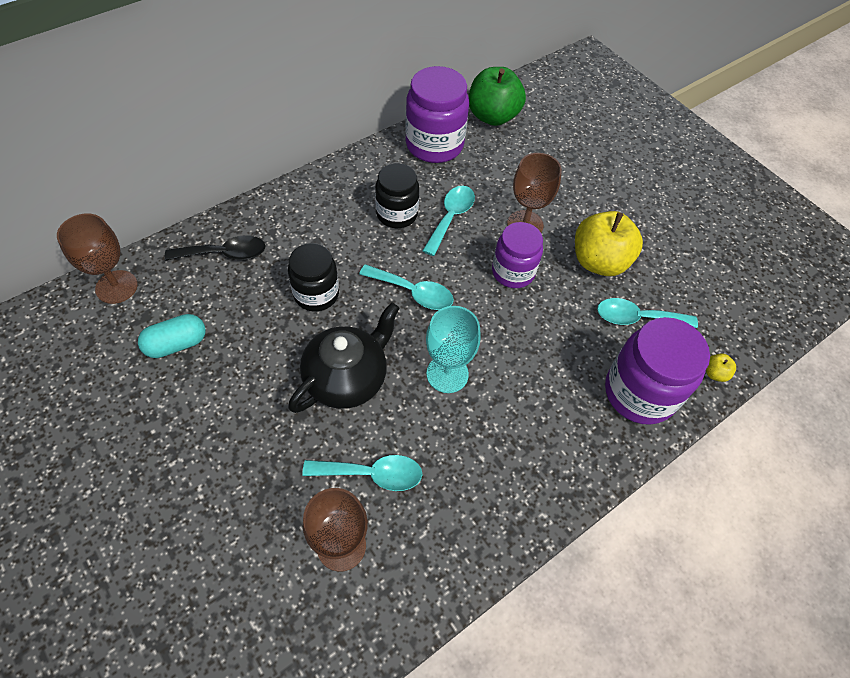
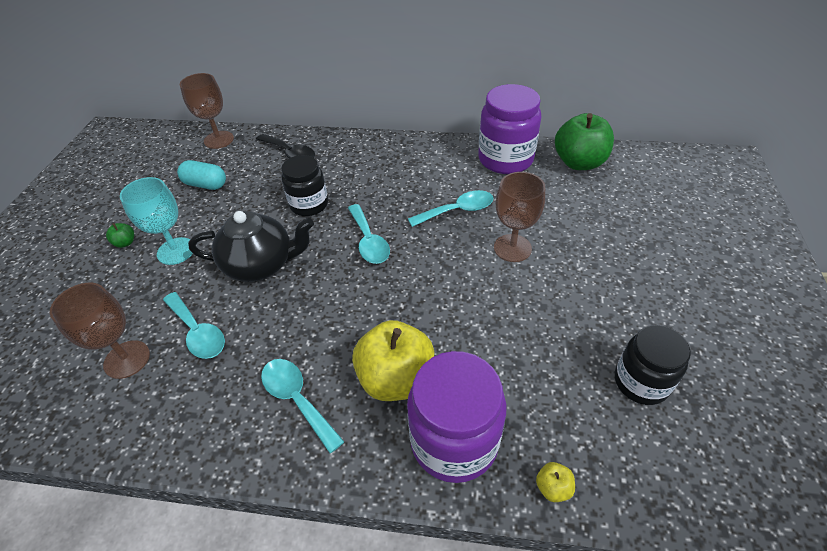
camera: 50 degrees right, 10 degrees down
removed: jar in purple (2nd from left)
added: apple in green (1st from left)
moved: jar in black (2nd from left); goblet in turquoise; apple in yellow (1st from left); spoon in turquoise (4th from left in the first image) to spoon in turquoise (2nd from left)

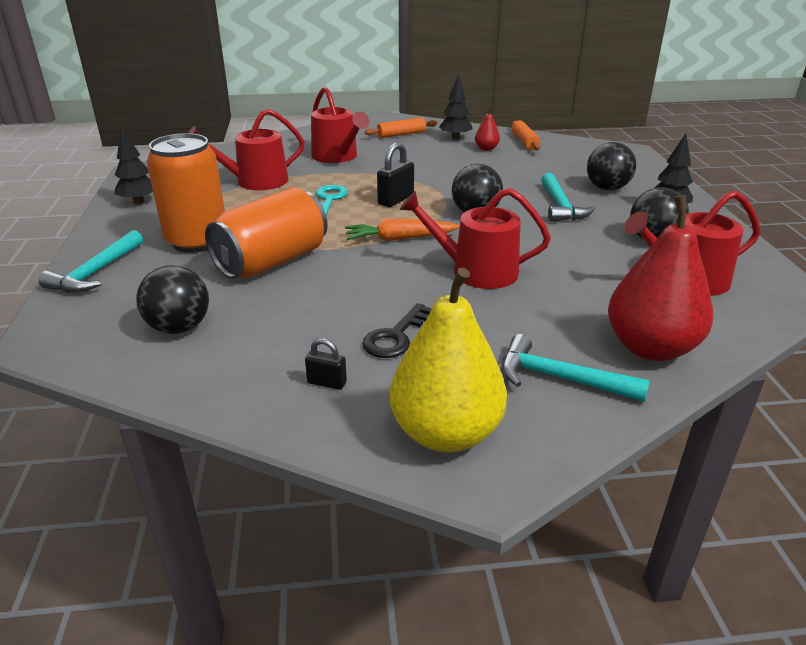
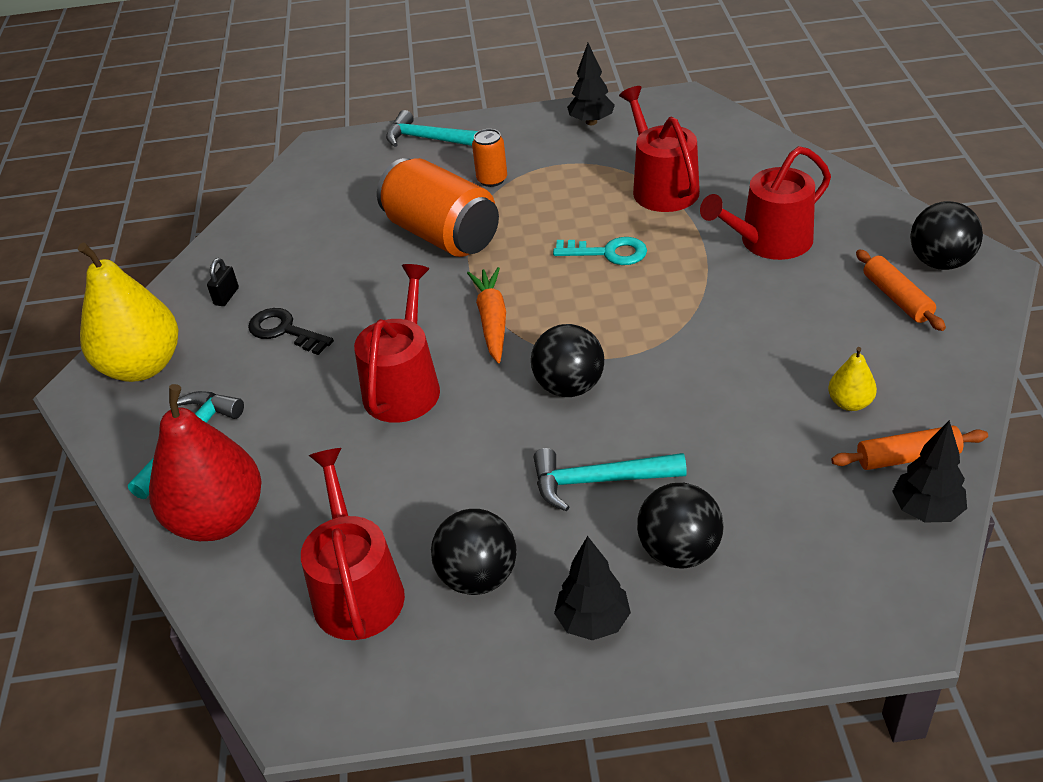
camera: 95 degrees right, 10 degrees up
removed: padlock in black (2nd from left)
moved: ball in black (1st from left in the first image) to ball in black (4th from left); tree in black (2nd from left in the first image) to tree in black (3rd from left)
recoloured: pear in red (1st from left) to pear in yellow (2nd from left)
resized: can in orange (1st from left in the first image) x0.47

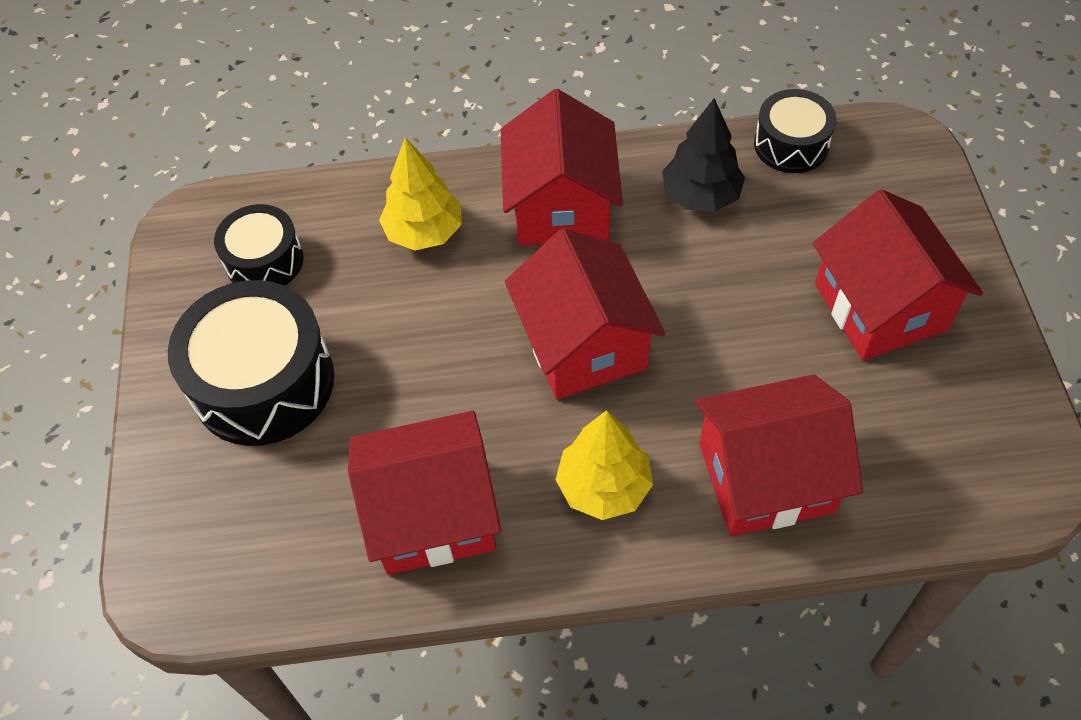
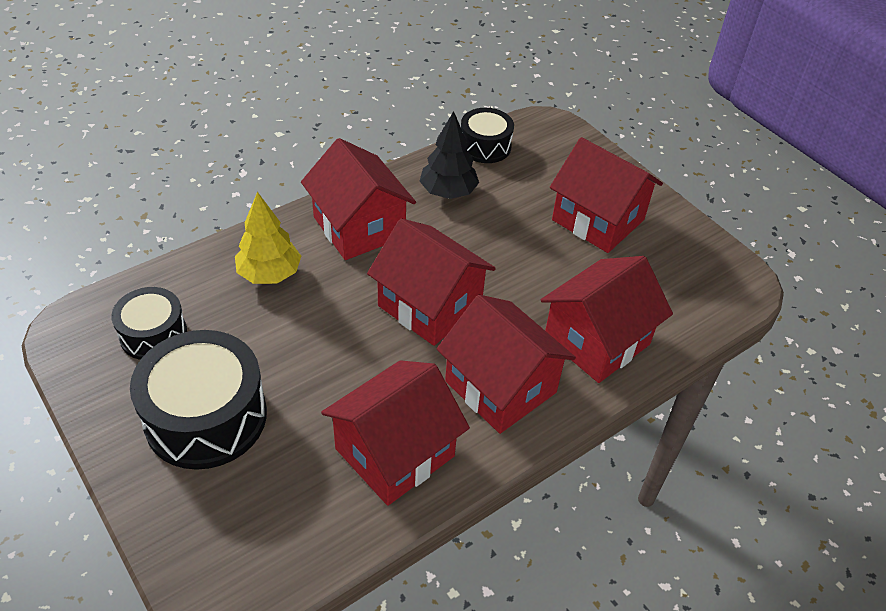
camera: 35 degrees left, 10 degrees down
replaced: tree in yellow (2nd from left) to house in red (4th from left)

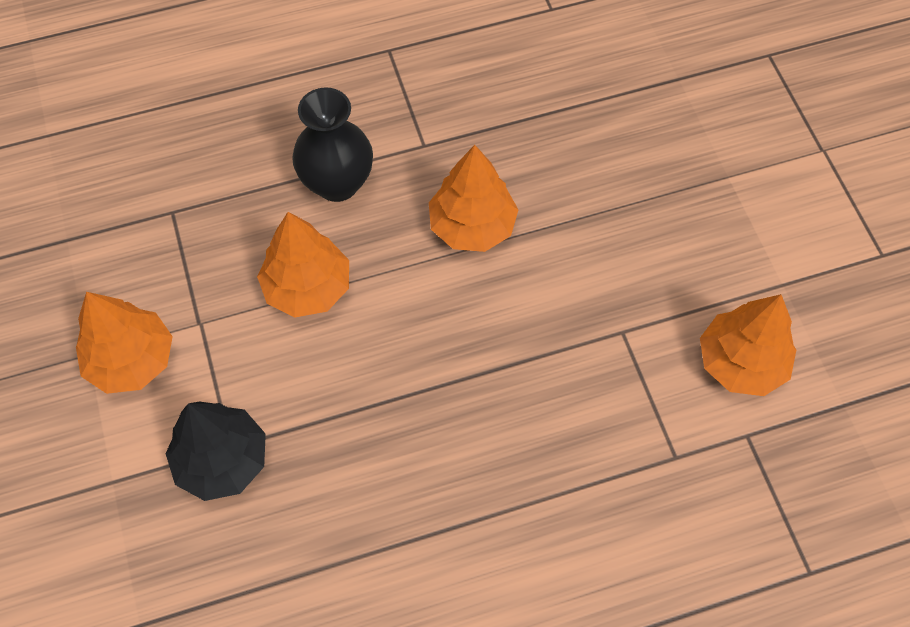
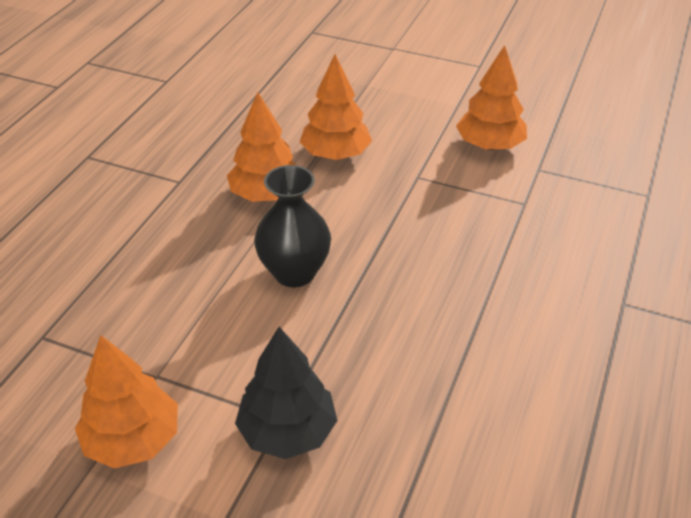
camera: 50 degrees left, 20 degrees down
moved: tree in orange (2nd from left in the first image) to tree in orange (3rd from left); vase in black

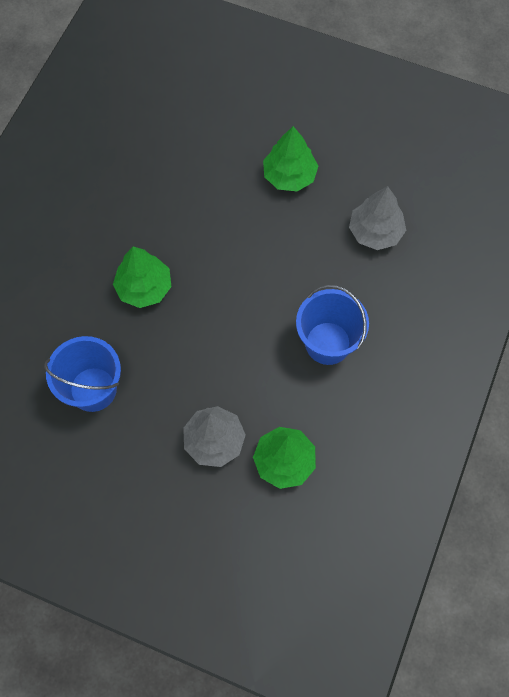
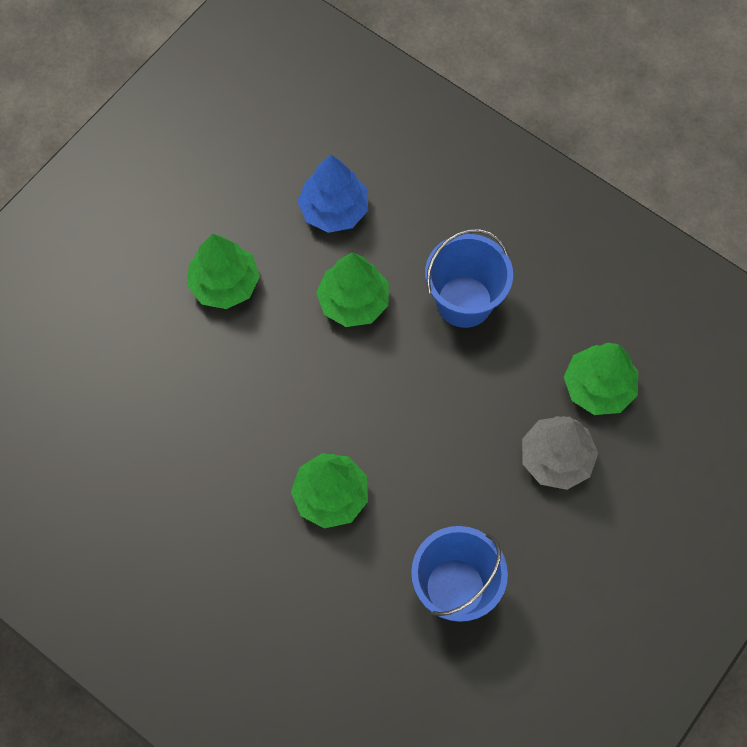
camera: 75 degrees left, 0 degrees up
added: tree in green (3rd from left)
recoloured: tree in grey (2nd from left) to tree in blue

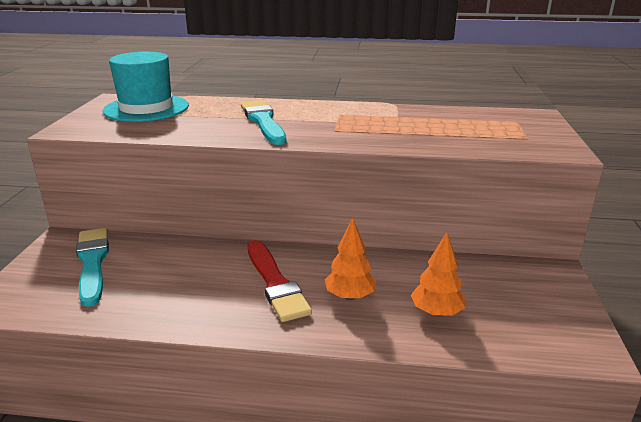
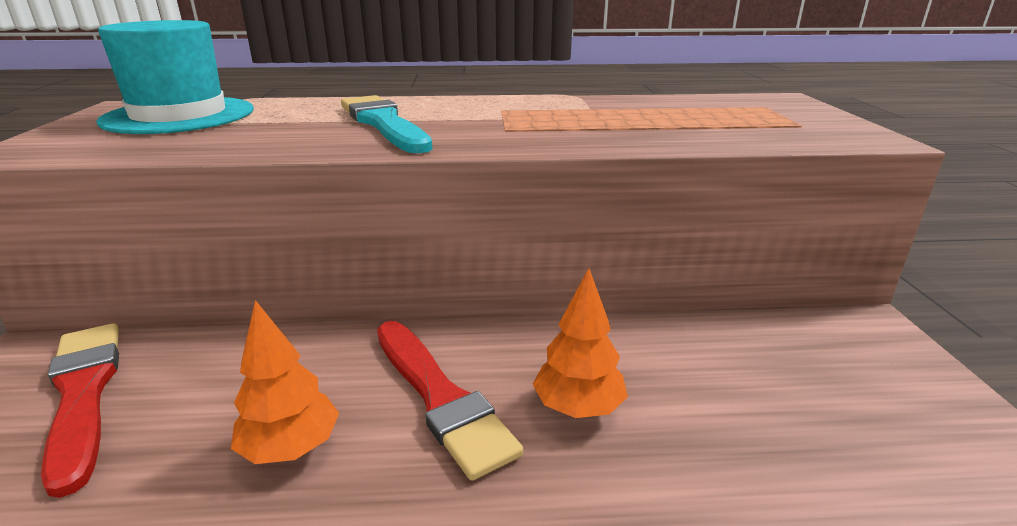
camera: 10 degrees left, 0 degrees up
moved: tree in orange (2nd from left in the first image) to tree in orange (1st from left)
recoloured: brush in turquoise (1st from left) to brush in red (1st from left)

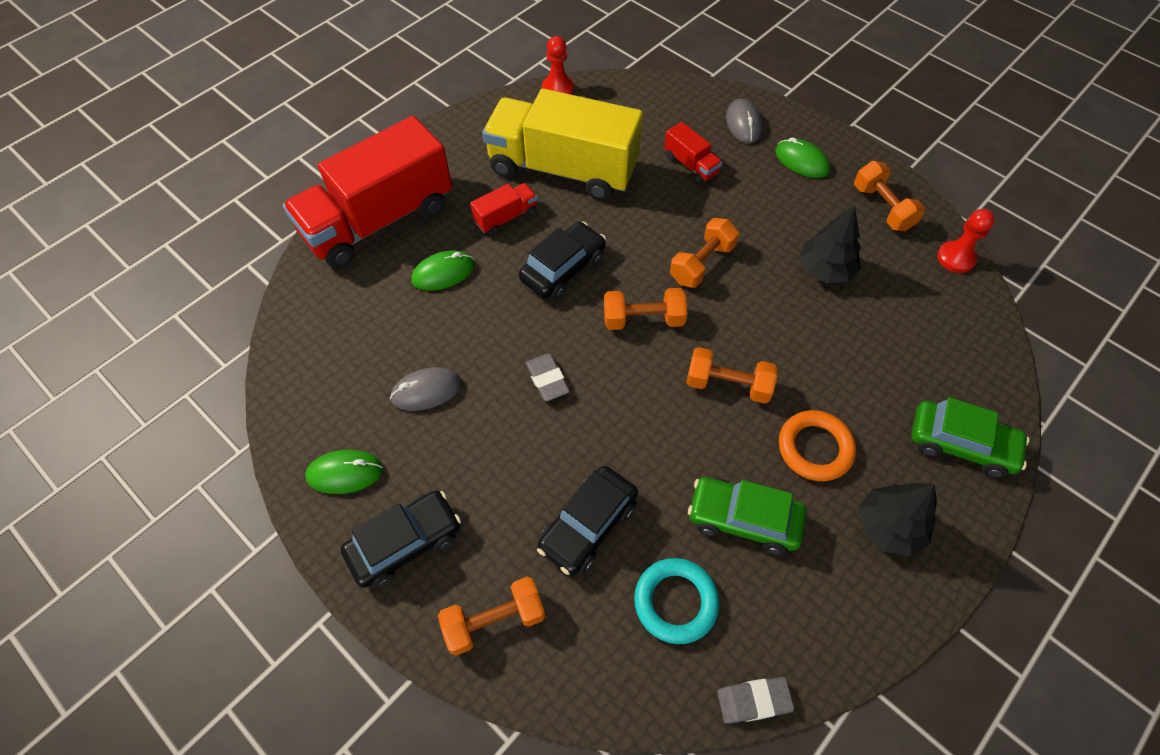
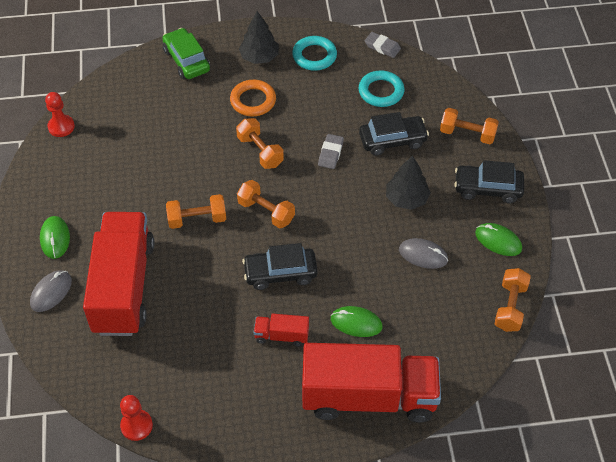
camera: 140 degrees left, 5 degrees down
removed: truck in yellow; car in green (1st from left)
added: ring in turquoise (1st from left)
moved: eraser in grey (1st from left); tree in black (1st from left in the first image) to tree in black (2nd from left); dumbbell in orange (5th from left)
resized: truck in red (3rd from left in the first image) x2.39

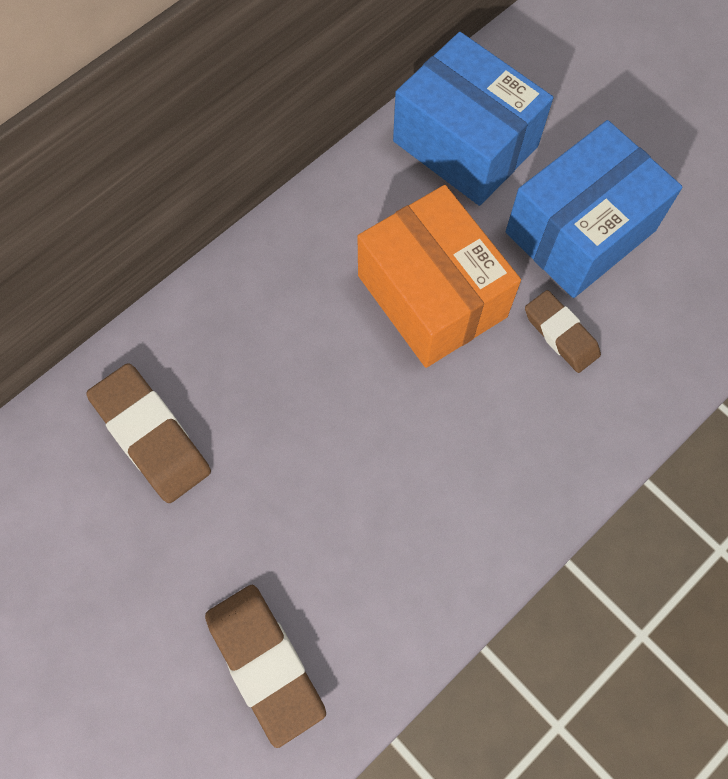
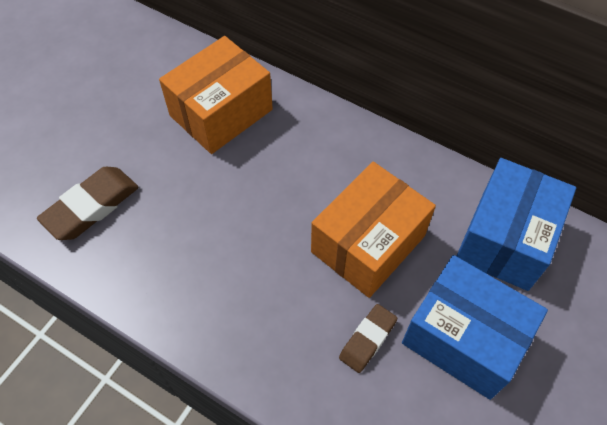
camera: 75 degrees right, 10 degrees down
replaced: eraser in brown (1st from left) to box in orange (1st from left)

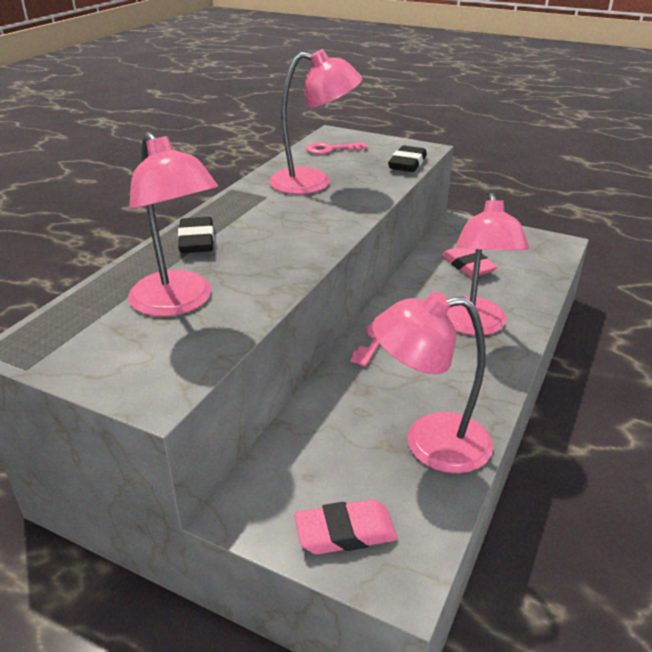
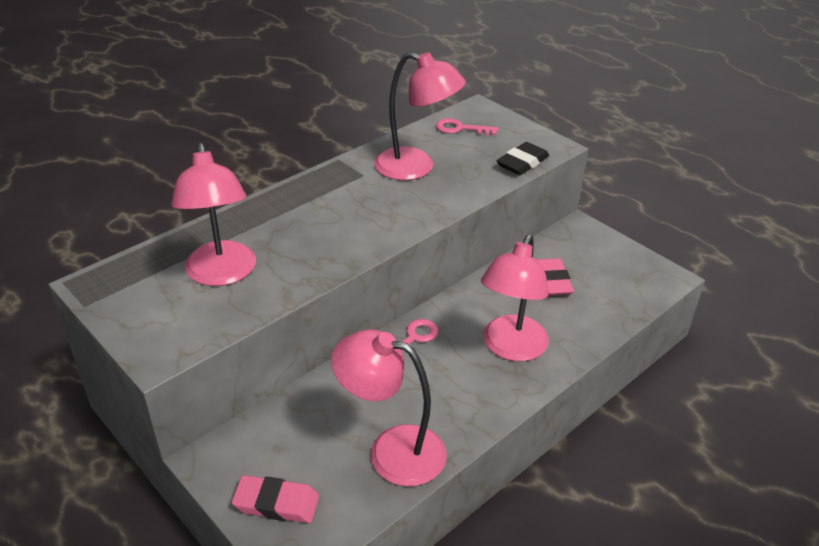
camera: 20 degrees right, 5 degrees up
removed: eraser in black (1st from left)

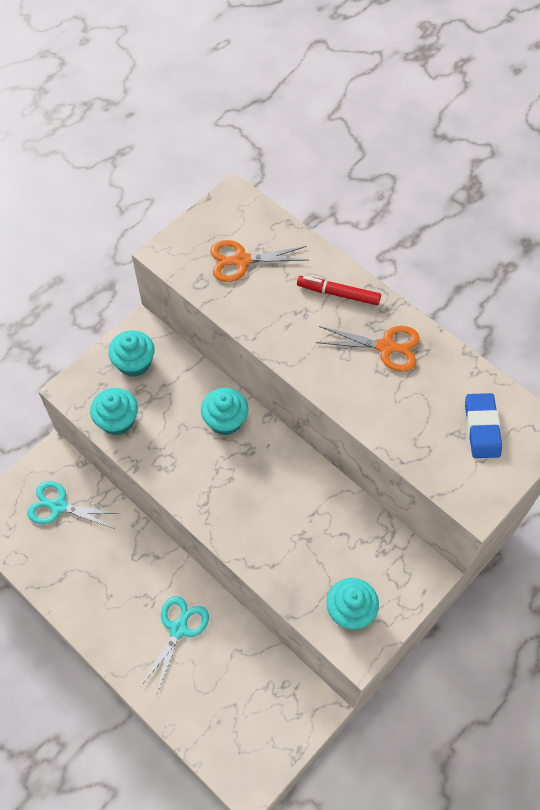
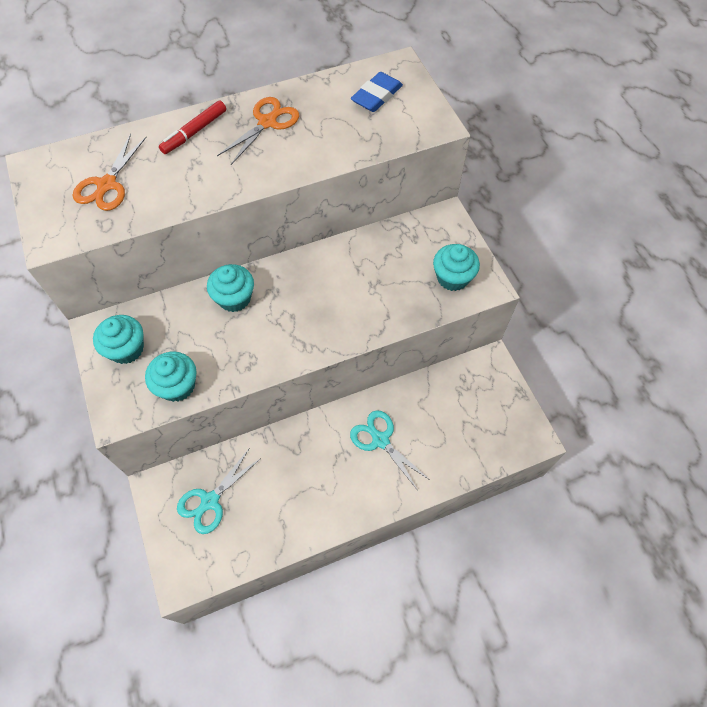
camera: 65 degrees left, 0 degrees up
turned: eraser in blue 75 degrees counterclockwise

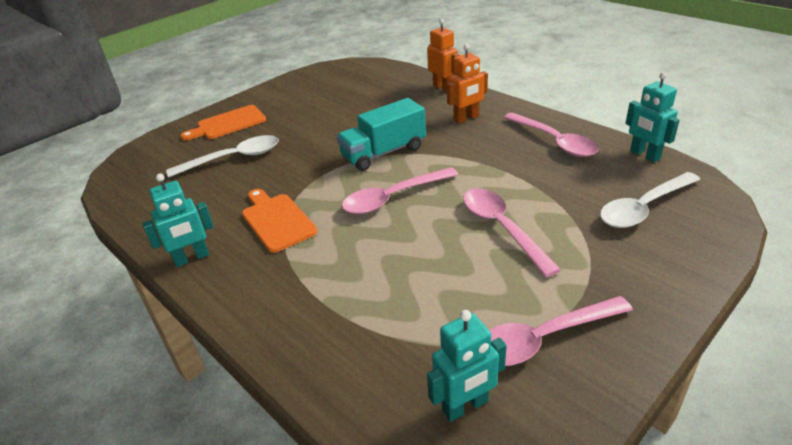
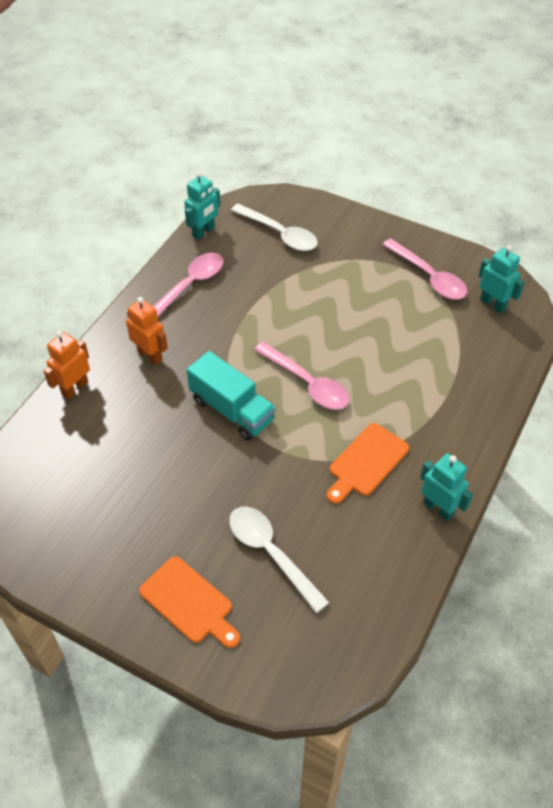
camera: 110 degrees left, 15 degrees up
removed: spoon in pink (2nd from left)

